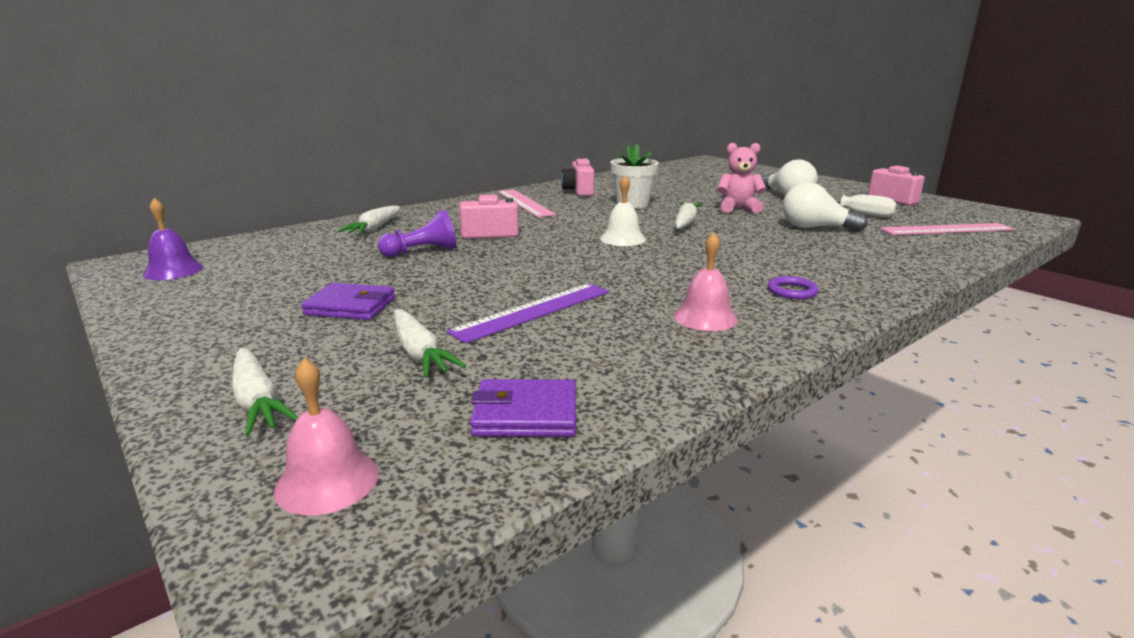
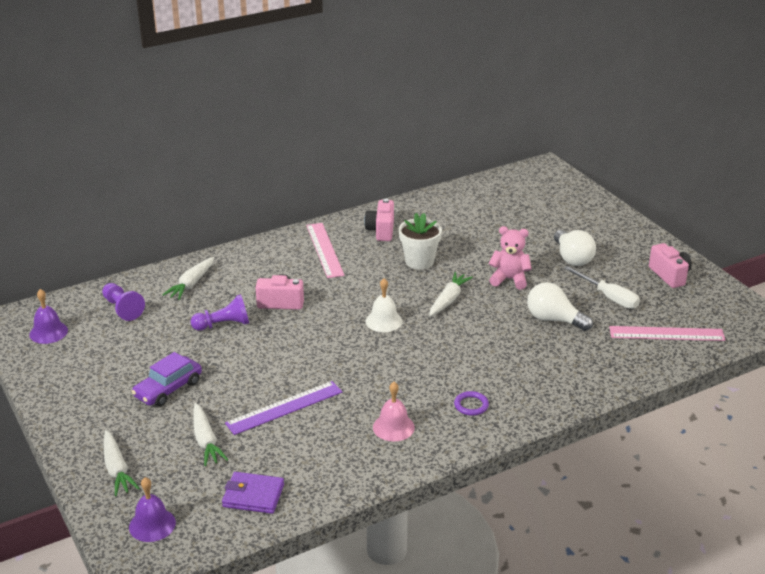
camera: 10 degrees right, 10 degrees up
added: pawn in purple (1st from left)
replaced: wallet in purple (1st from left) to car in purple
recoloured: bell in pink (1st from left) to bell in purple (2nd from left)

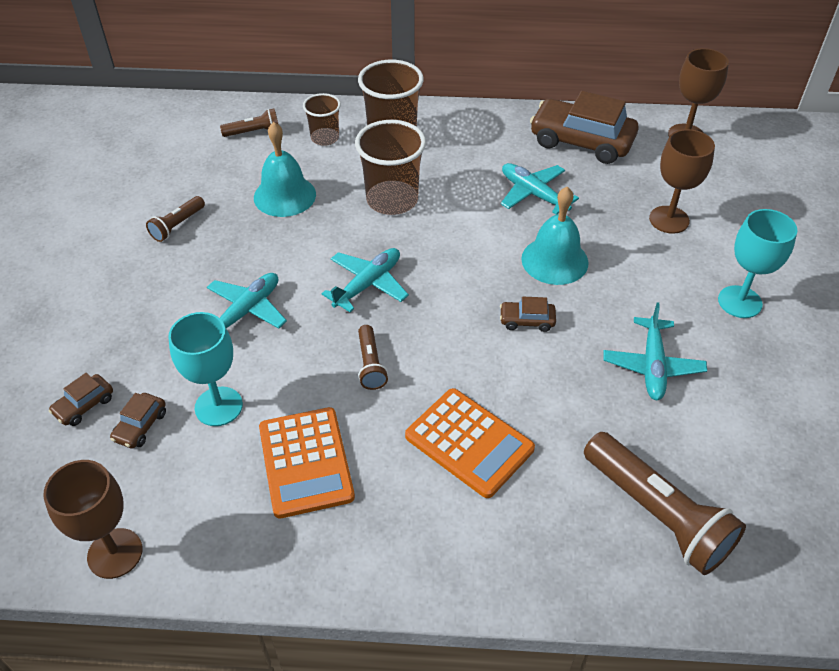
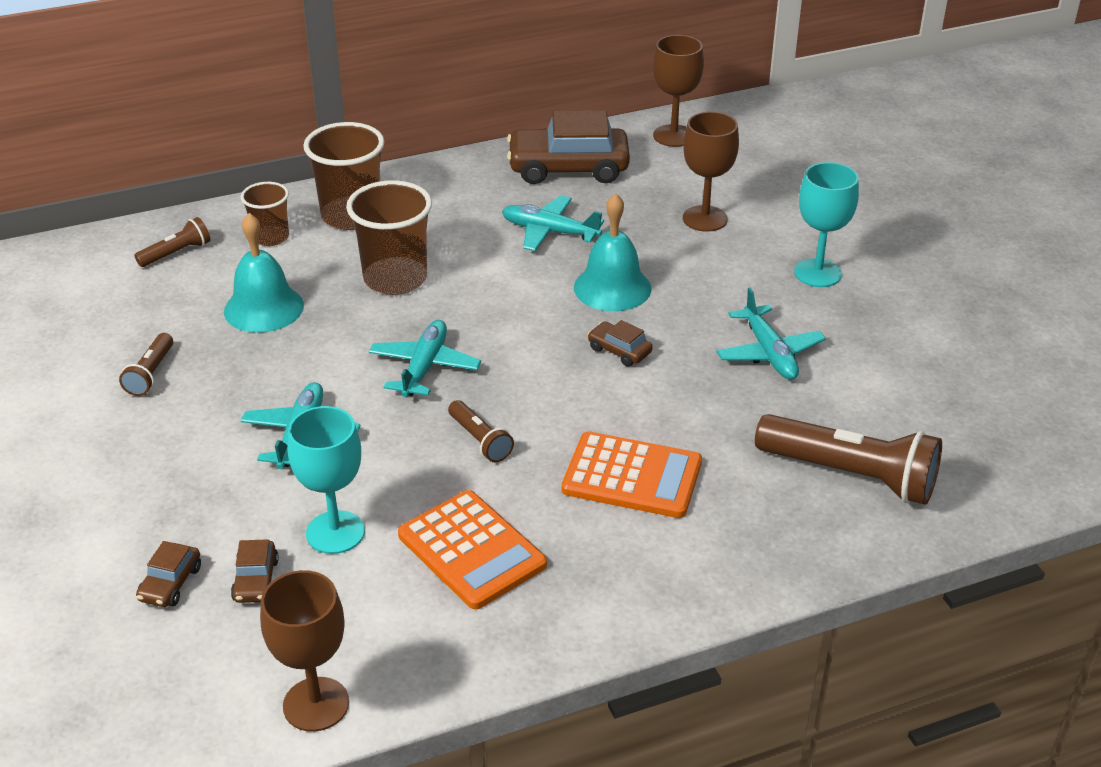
camera: 25 degrees left, 10 degrees down
turned: car in brown (3rd from left in the first image) 60 degrees clockwise

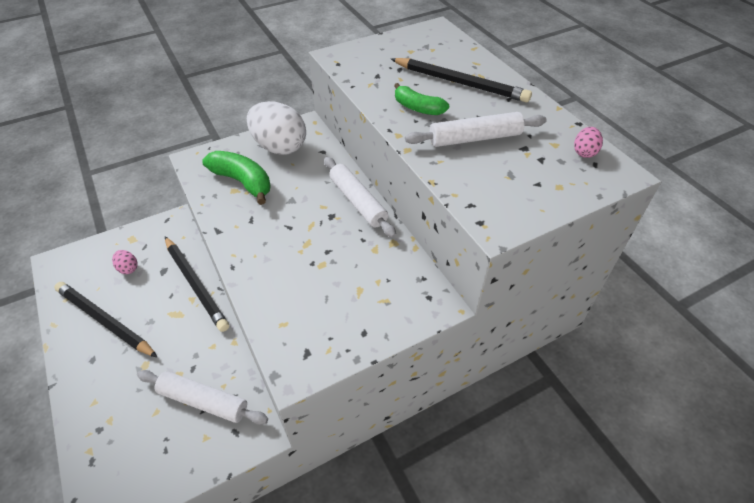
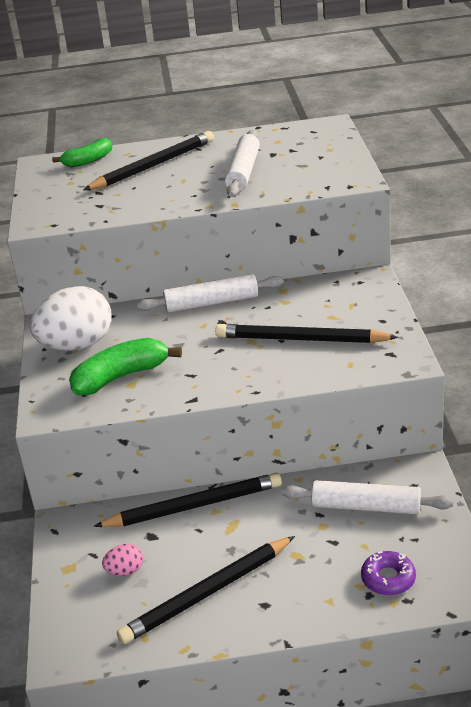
camera: 65 degrees left, 15 degrees down
removed: egg in pink (2nd from left)
added: pencil in black (4th from left); donut in purple
moved: banana in green (2nd from left in the first image) to banana in green (1st from left)
turned: rolling pin in white (1st from left in the first image) 60 degrees clockwise

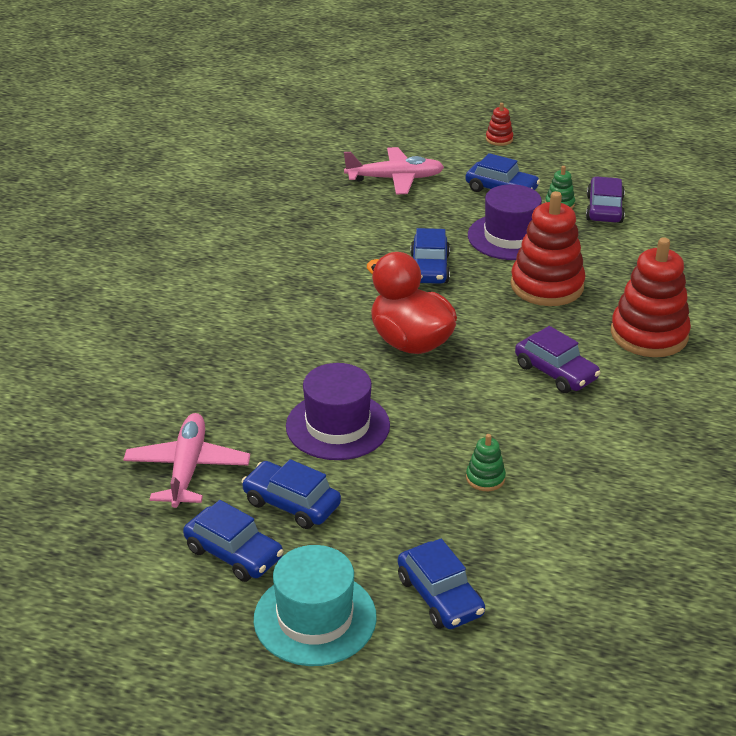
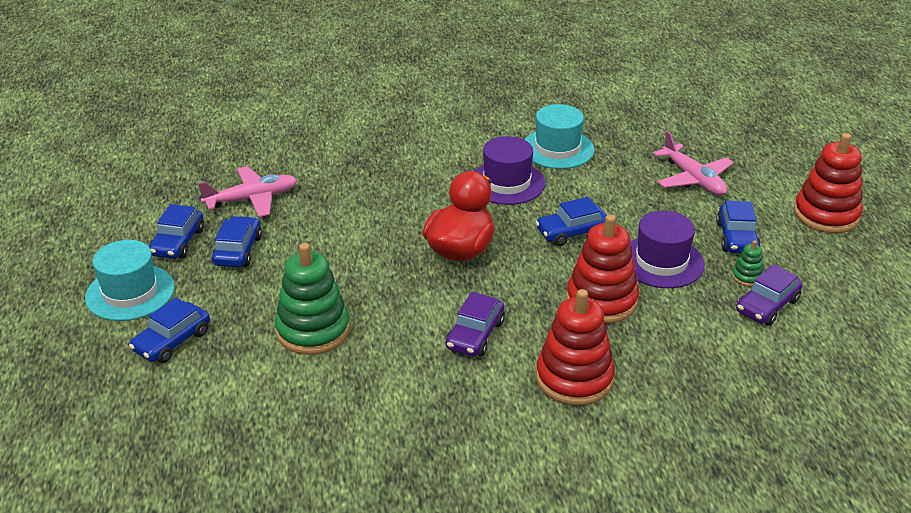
camera: 65 degrees right, 0 degrees up
added: hat in turquoise (2nd from left)
moved: hat in purple (1st from left)
turned: car in purple (2nd from left) 150 degrees clockwise
resized: stacking toy in green (1st from left) x2.25; stacking toy in red (1st from left in the first image) x2.25

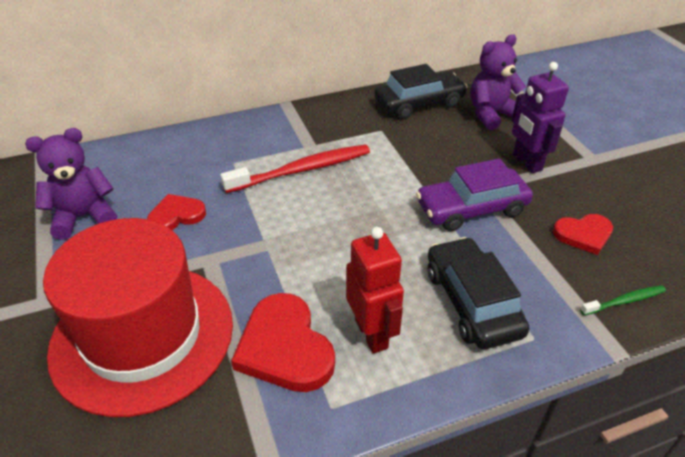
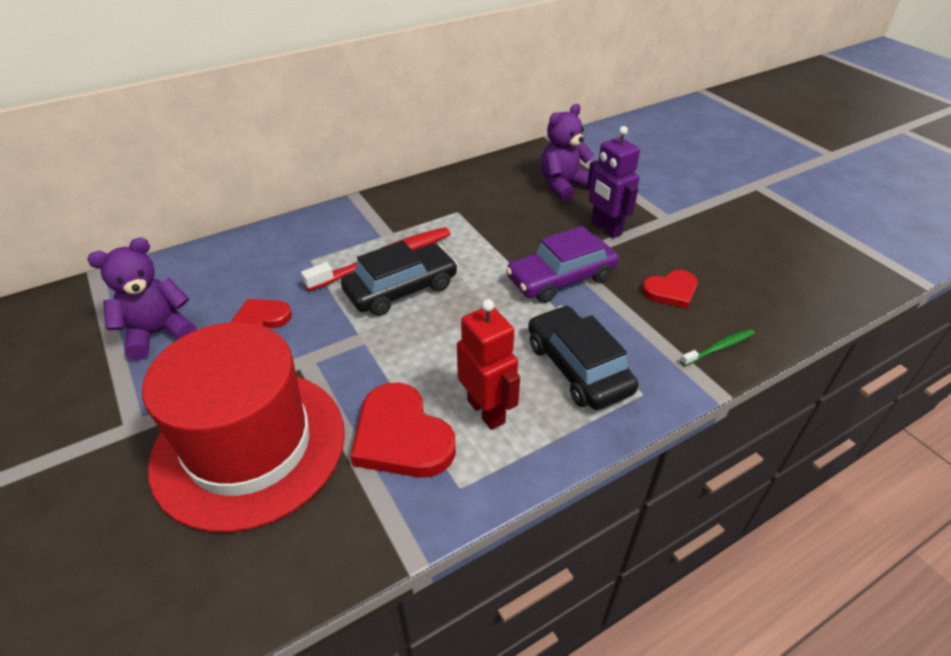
camera: 10 degrees left, 0 degrees up
moved: car in black (1st from left)

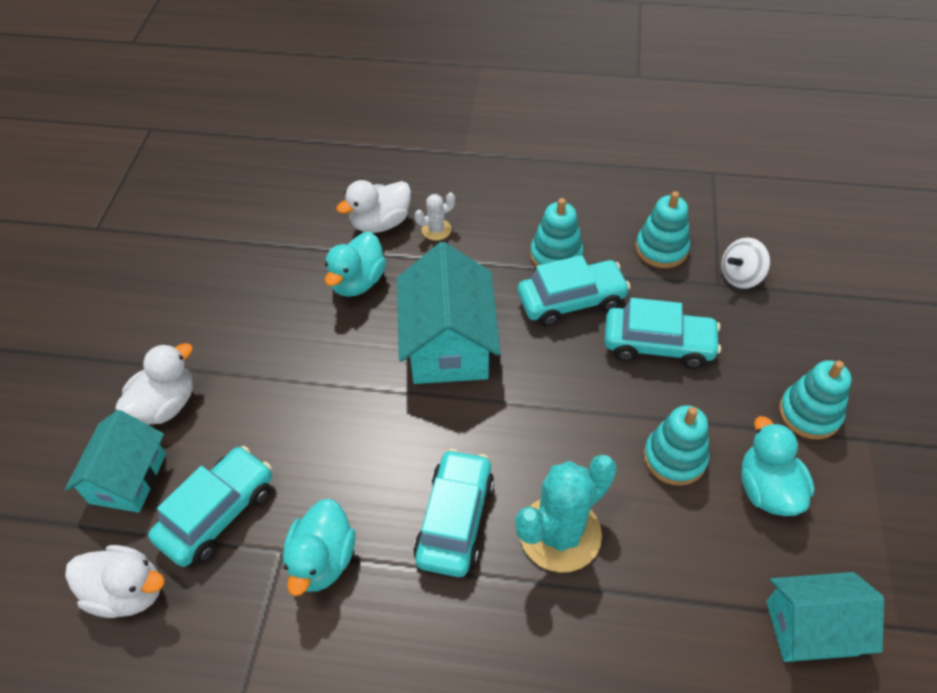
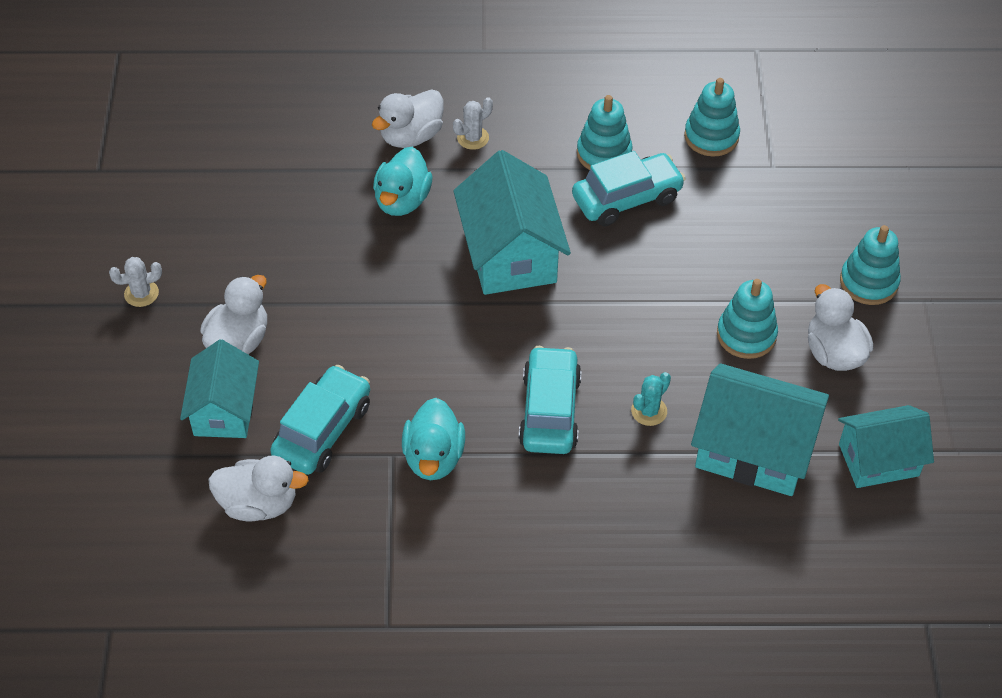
camera: 10 degrees left, 0 degrees up
removed: car in turquoise (4th from left); spinning top in white
added: cactus in white (1st from left); house in turquoise (3rd from left)
recoloured: duck in turquoise (3rd from left) to duck in white (4th from left)
resized: cactus in turquoise x0.47

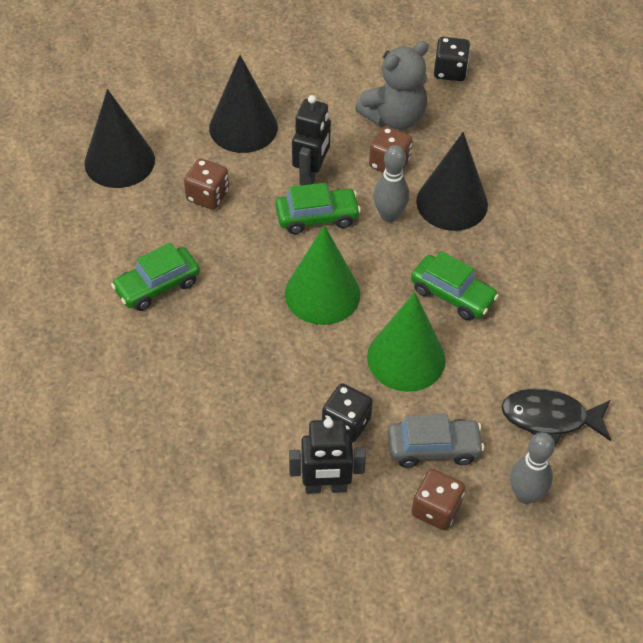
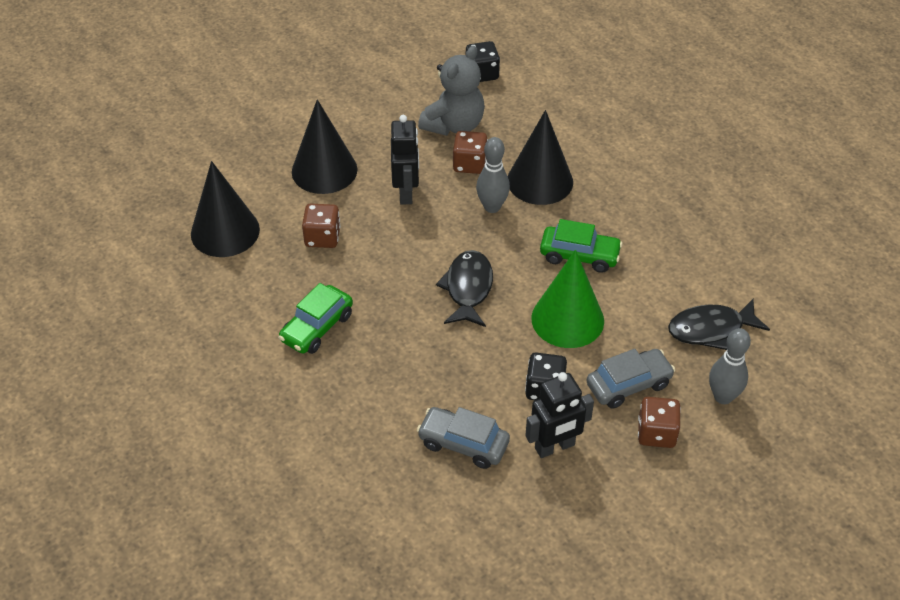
camera: 20 degrees left, 5 degrees down
removed: car in green (2nd from left)
added: car in grey (1st from left)
replaced: cone in green (1st from left) to fish in black (1st from left)

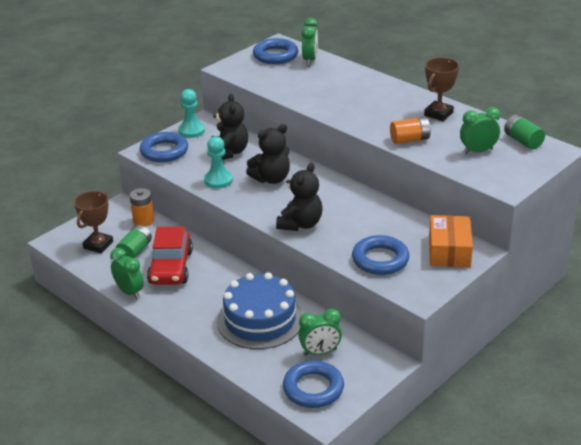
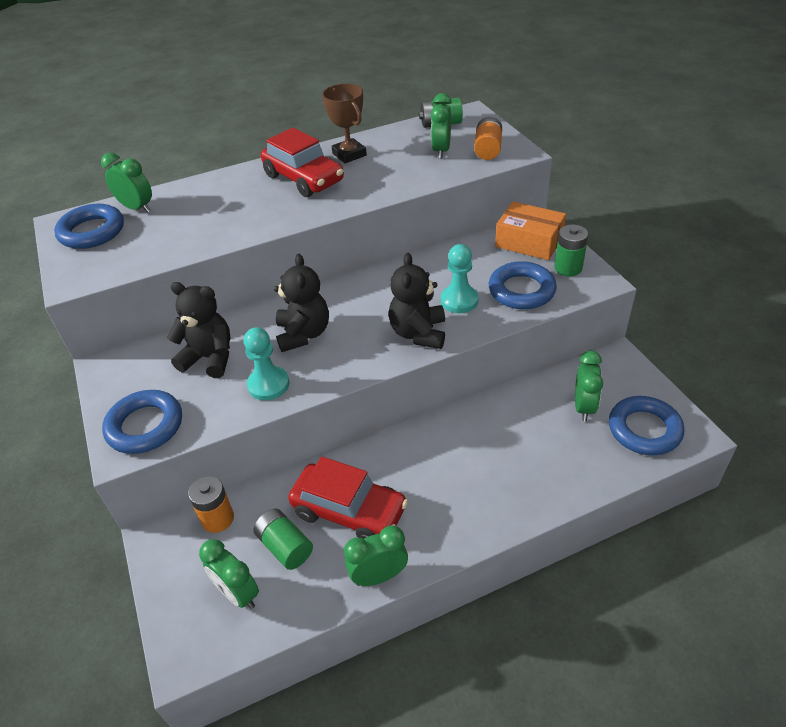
camera: 65 degrees left, 10 degrees up
removed: cake in blue
added: car in red (1st from left); battery in green (3rd from left)
moved: pawn in turquoise (1st from left in the first image) to pawn in turquoise (2nd from left); battery in orange (2nd from left)
replaced: trophy in brown (1st from left) to clock in green (2nd from left)
turned: teddy bear in black (3rd from left) 135 degrees counterclockwise

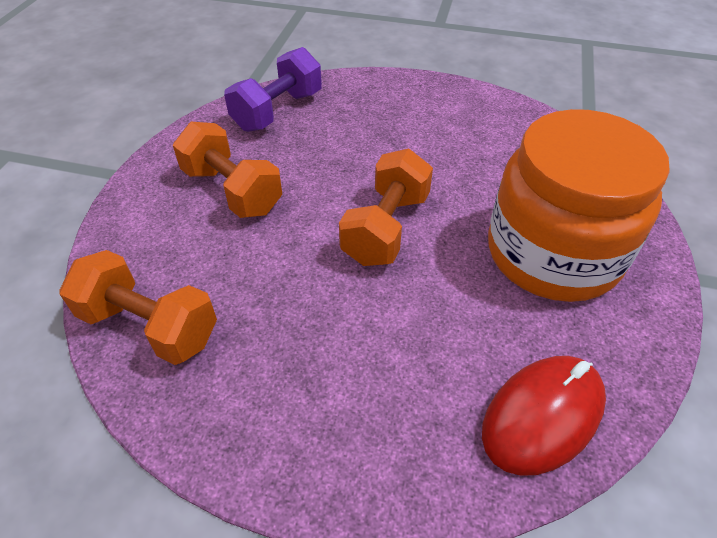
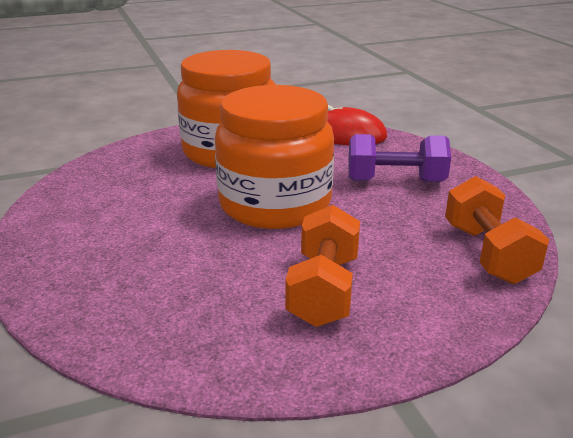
camera: 125 degrees left, 20 degrees down
moved: dumbbell in purple
replaced: dumbbell in orange (3rd from left) to jar in orange (2nd from left)

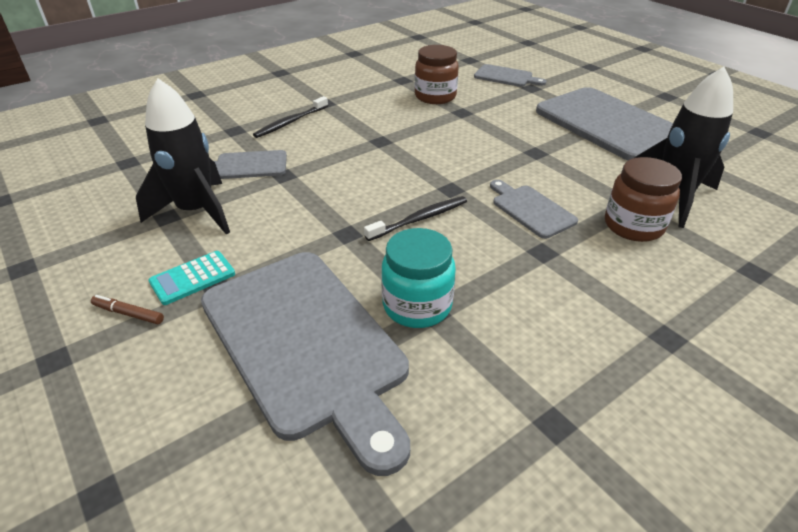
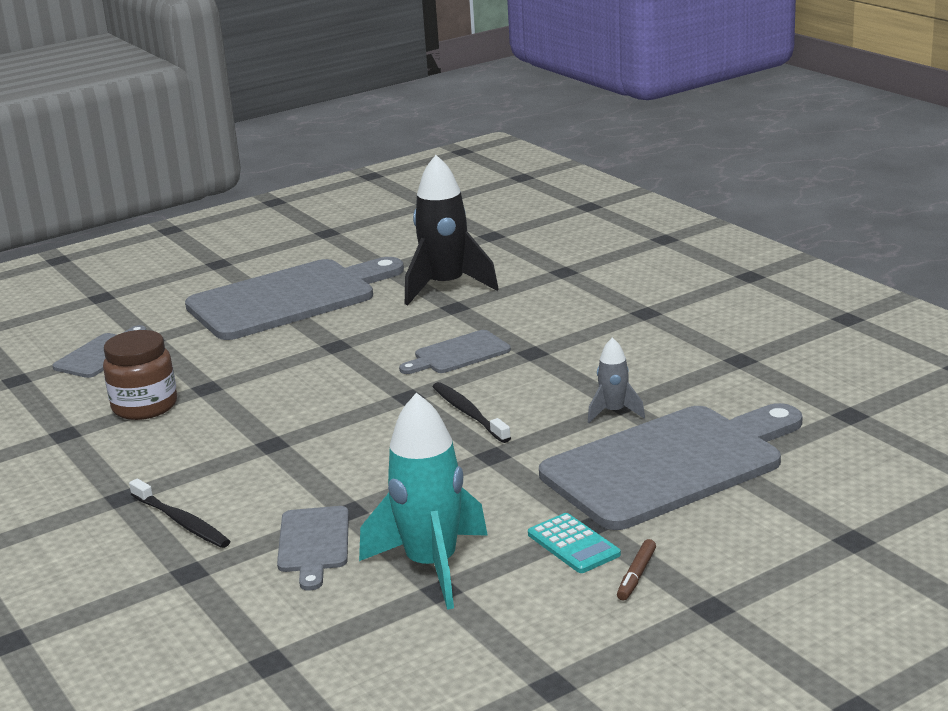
camera: 85 degrees left, 15 degrees down
removed: jar in brown (2nd from left)
replaced: jar in turquoise to rocket in grey
recoloured: rocket in black (1st from left) to rocket in turquoise

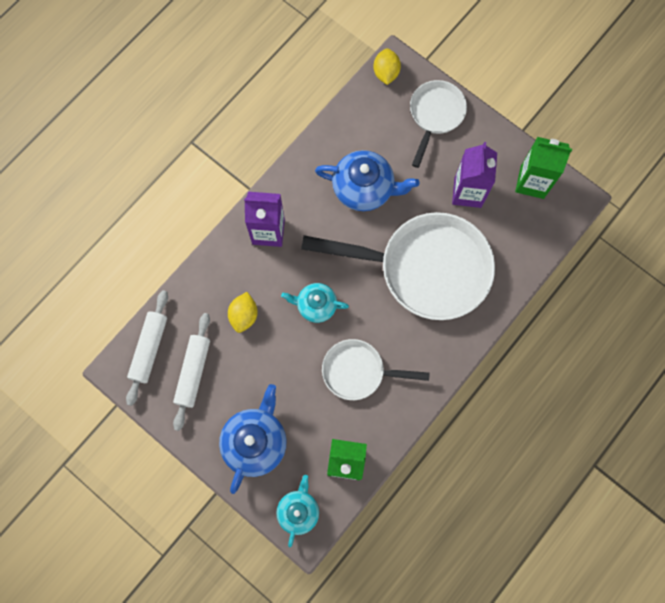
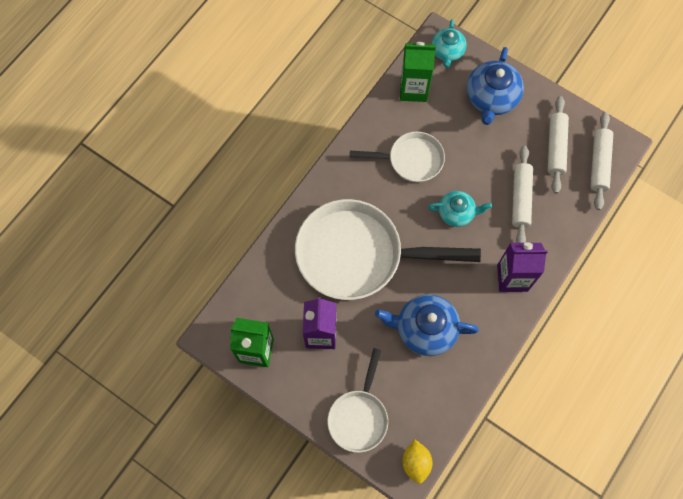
camera: 175 degrees right, 5 degrees down
replaced: lemon in yellow (1st from left) to rolling pin in white (1st from left)

